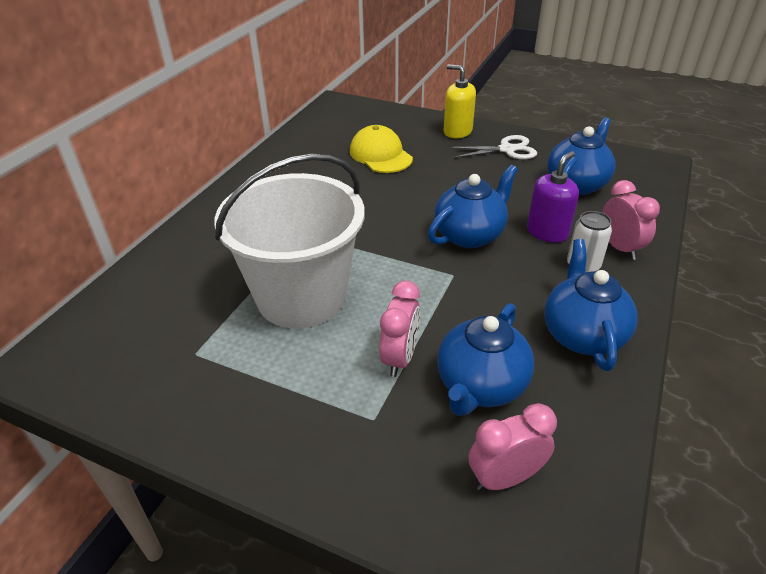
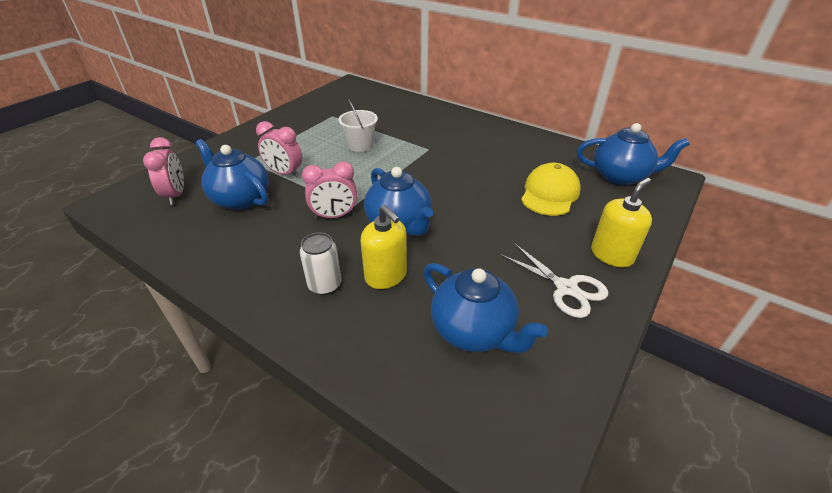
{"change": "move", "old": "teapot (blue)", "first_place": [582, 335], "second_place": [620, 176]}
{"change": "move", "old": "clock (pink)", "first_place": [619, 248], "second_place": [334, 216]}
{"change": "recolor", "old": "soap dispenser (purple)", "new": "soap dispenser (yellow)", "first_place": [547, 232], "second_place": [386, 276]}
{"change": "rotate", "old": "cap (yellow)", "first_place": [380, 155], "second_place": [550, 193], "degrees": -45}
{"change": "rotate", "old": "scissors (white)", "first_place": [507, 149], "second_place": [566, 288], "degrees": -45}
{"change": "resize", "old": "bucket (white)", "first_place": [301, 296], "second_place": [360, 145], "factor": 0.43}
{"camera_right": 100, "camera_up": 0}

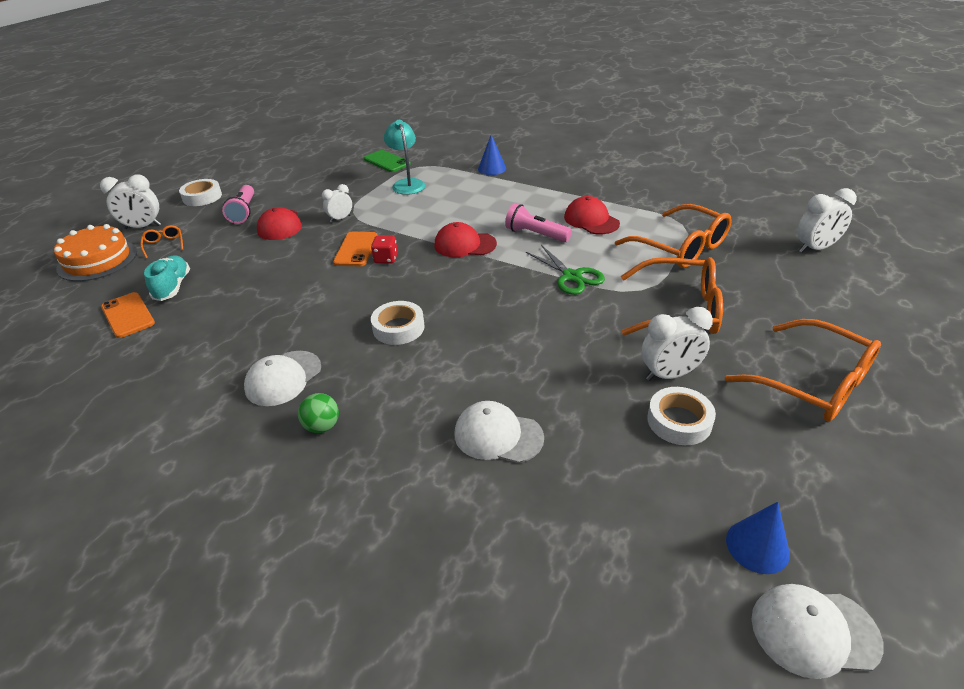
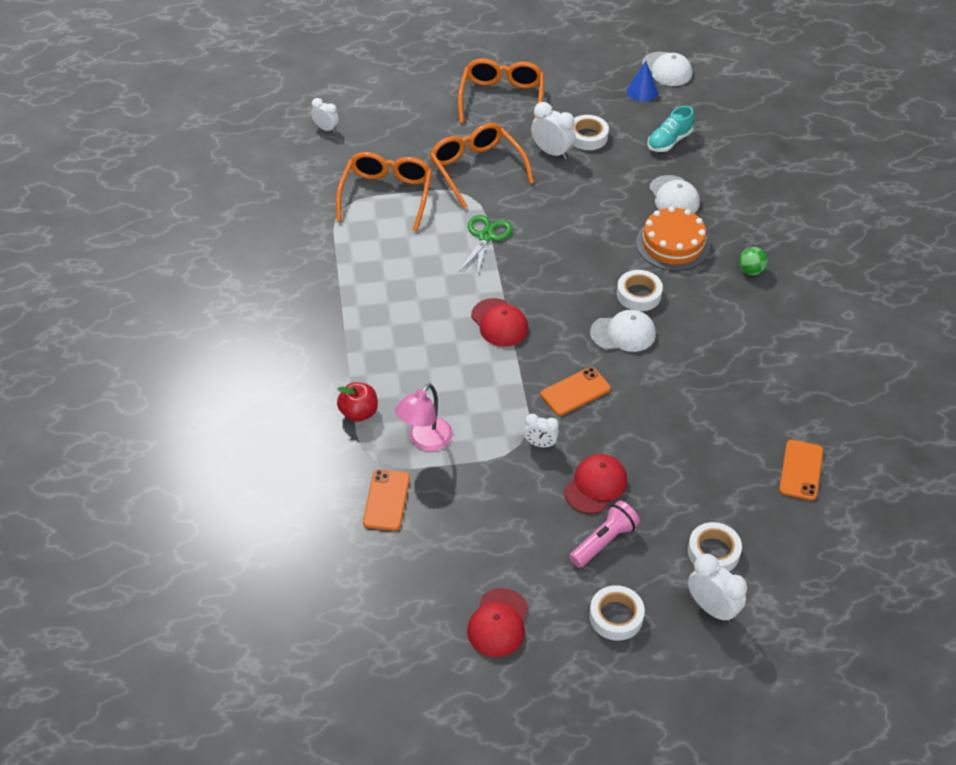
{"change": "delete", "old": "dice (red)", "first_place": [386, 259]}
{"change": "delete", "old": "cone (blue)", "first_place": [492, 168]}
{"change": "delete", "old": "flashlight (pink)", "first_place": [535, 234]}
{"change": "insert", "new": "apple (red)", "second_place": [359, 413]}
{"change": "move", "old": "cake (orange)", "first_place": [97, 260], "second_place": [672, 244]}
{"change": "move", "old": "shoe (turquoise)", "first_place": [173, 287], "second_place": [669, 141]}
{"change": "move", "old": "cap (white)", "first_place": [283, 378], "second_place": [623, 333]}
{"change": "move", "old": "cap (red)", "first_place": [591, 220], "second_place": [498, 623]}
{"change": "replace", "old": "glasses (orange)", "new": "tape (white)", "first_place": [164, 245], "second_place": [713, 552]}
{"change": "recolor", "old": "phone (green)", "new": "phone (orange)", "first_place": [387, 161], "second_place": [386, 500]}
{"change": "recolor", "old": "lamp (turquoise)", "new": "lamp (pink)", "first_place": [407, 184], "second_place": [425, 441]}
{"change": "resize", "old": "clock (white)", "first_place": [815, 248], "second_place": [326, 129], "factor": 0.63}
{"camera_right": -130, "camera_up": 10}

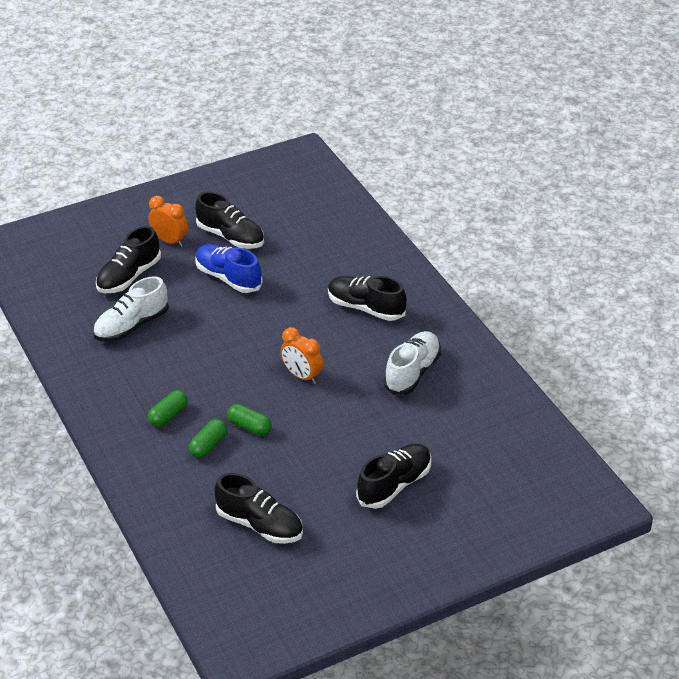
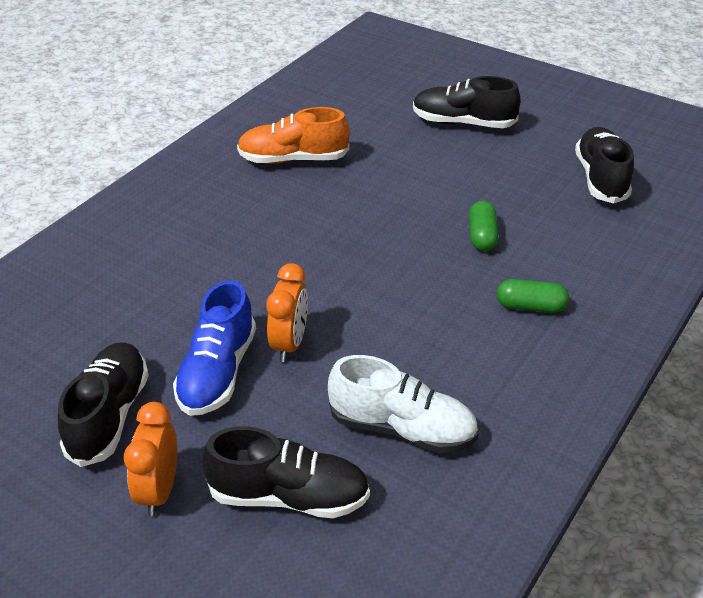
{"change": "delete", "old": "capsule (green)", "first_place": [208, 445]}
{"change": "delete", "old": "shoe (black)", "first_place": [366, 308]}
{"change": "move", "old": "clock (orange)", "first_place": [302, 376], "second_place": [289, 344]}
{"change": "recolor", "old": "shoe (white)", "new": "shoe (orange)", "first_place": [412, 372], "second_place": [293, 159]}
{"camera_right": -120, "camera_up": 0}

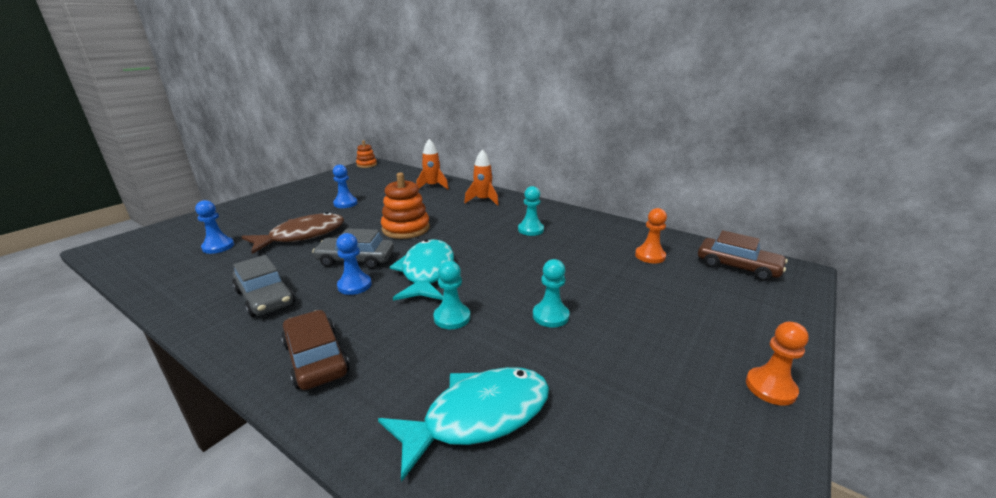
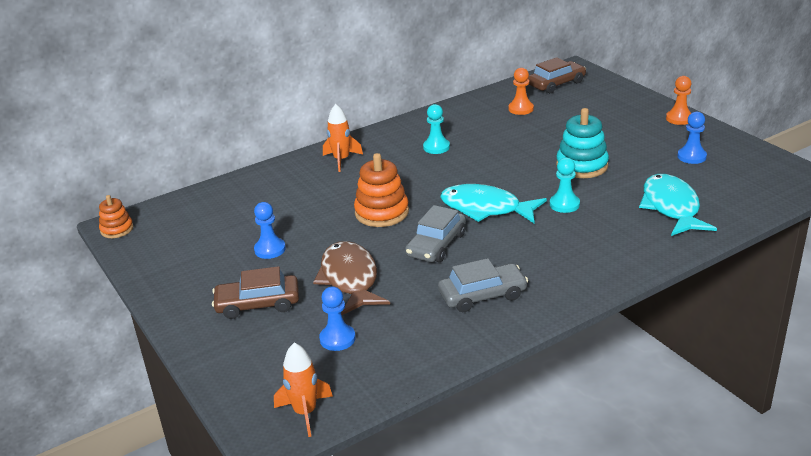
{"change": "move", "old": "car (brown)", "first_place": [316, 358], "second_place": [258, 304]}
{"change": "move", "old": "pawn (blue)", "first_place": [354, 285], "second_place": [691, 156]}
{"change": "move", "old": "rocket (orange)", "first_place": [432, 186], "second_place": [305, 412]}
{"change": "replace", "old": "pawn (turquoise)", "new": "stacking toy (turquoise)", "first_place": [550, 316], "second_place": [582, 166]}
{"camera_right": -65, "camera_up": 5}

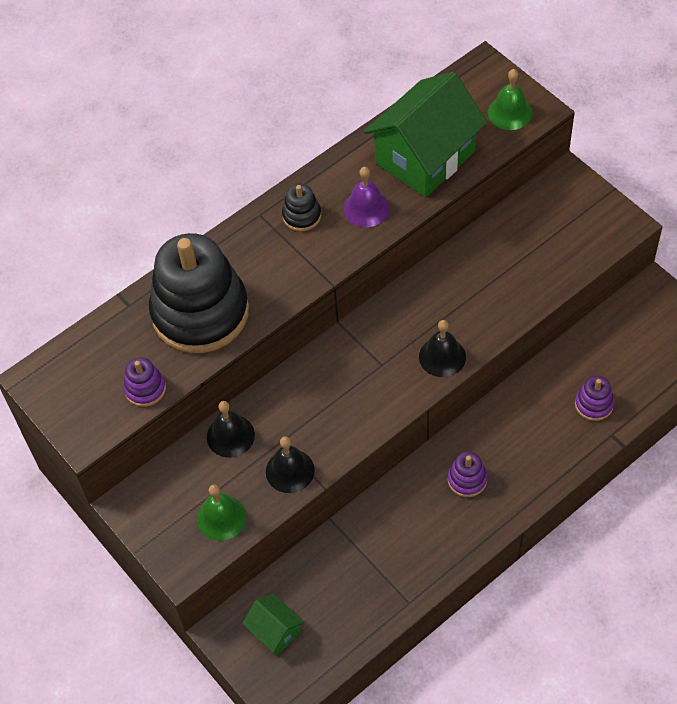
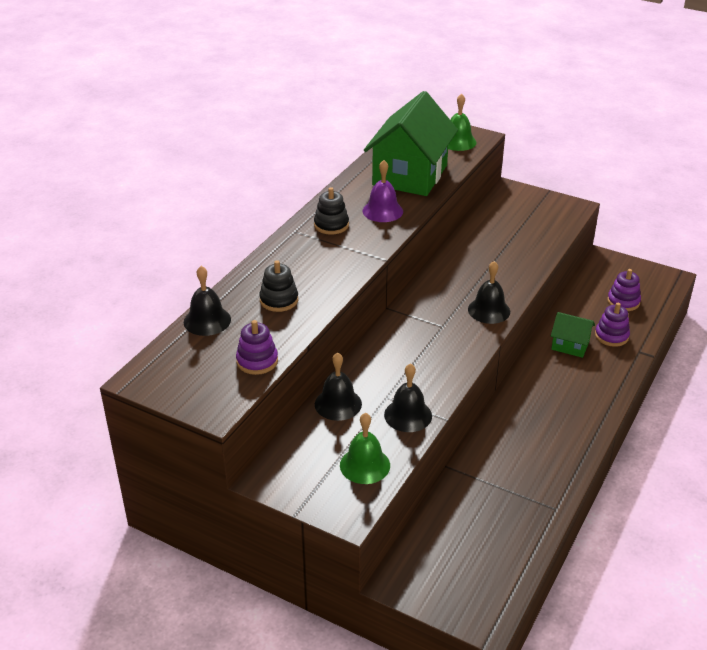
{"change": "insert", "new": "bell (black)", "second_place": [207, 320]}
{"change": "move", "old": "house (green)", "first_place": [275, 631], "second_place": [570, 345]}
{"change": "move", "old": "stacking toy (purple)", "first_place": [467, 479], "second_place": [623, 301]}
{"change": "resize", "old": "stacking toy (black)", "first_place": [200, 312], "second_place": [279, 300], "factor": 0.41}
{"camera_right": -25, "camera_up": -20}

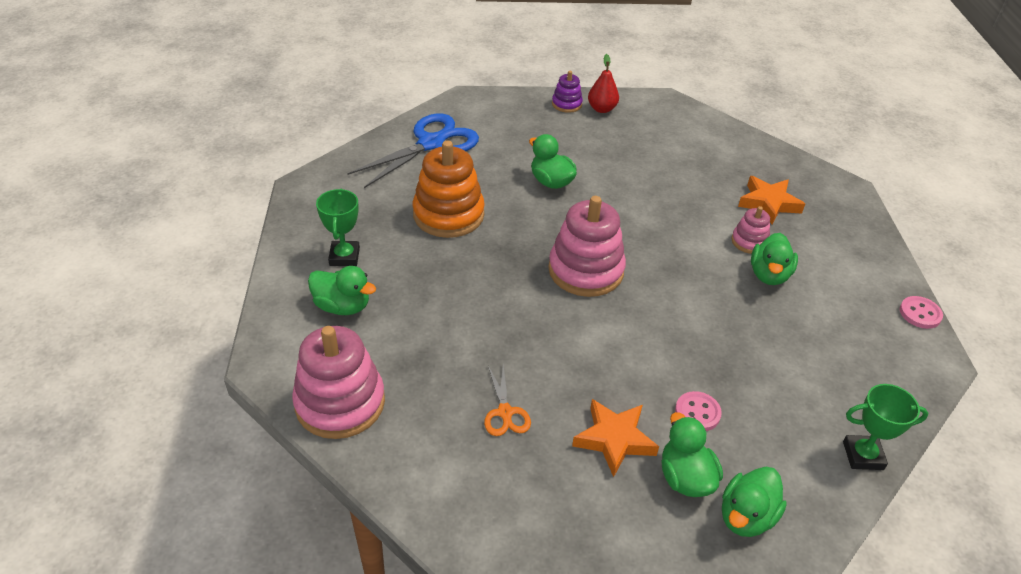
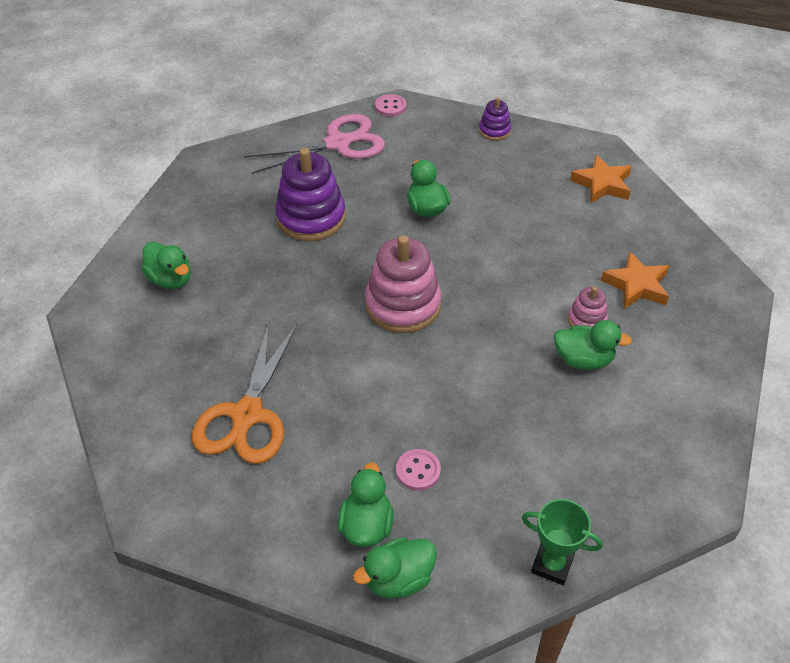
{"change": "delete", "old": "stacking toy (pink)", "first_place": [340, 403]}
{"change": "delete", "old": "trophy (green)", "first_place": [344, 257]}
{"change": "delete", "old": "pear (red)", "first_place": [601, 109]}
{"change": "move", "old": "star (orange)", "first_place": [614, 439], "second_place": [602, 184]}
{"change": "move", "old": "button (pink)", "first_place": [920, 313], "second_place": [390, 107]}
{"change": "recolor", "old": "scissors (blue)", "new": "scissors (pink)", "first_place": [431, 144], "second_place": [337, 144]}
{"change": "recolor", "old": "stacking toy (orange)", "new": "stacking toy (purple)", "first_place": [448, 215], "second_place": [311, 218]}
{"change": "rotate", "old": "duck (green)", "first_place": [769, 275], "second_place": [583, 359], "degrees": -120}
{"change": "resize", "old": "scissors (orange)", "first_place": [505, 412], "second_place": [247, 414], "factor": 2.09}
{"camera_right": 25, "camera_up": 5}

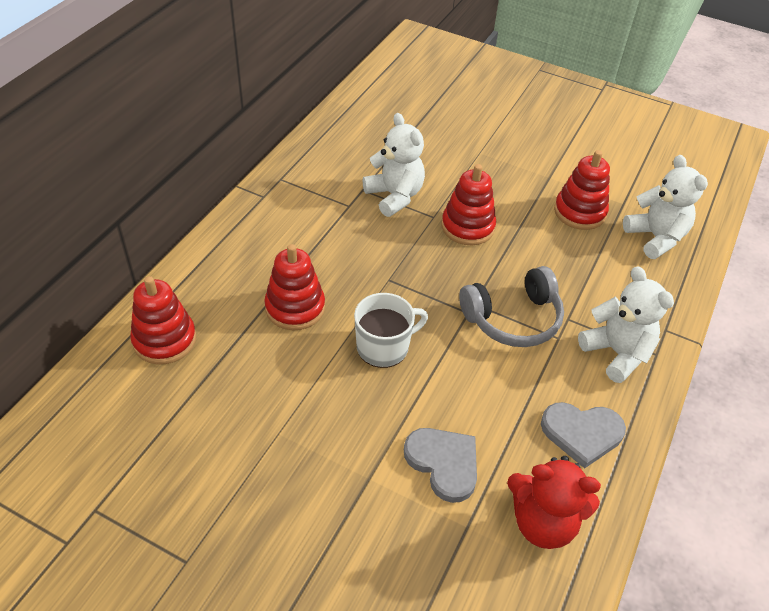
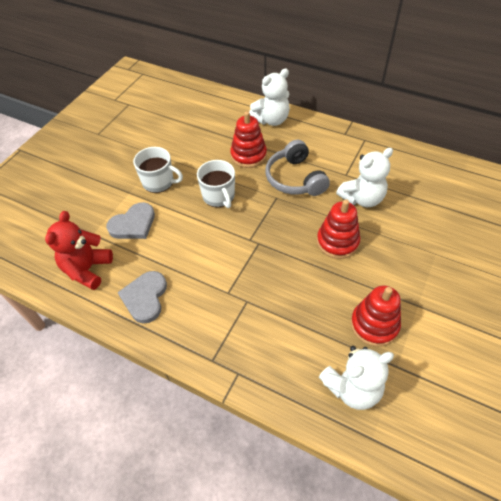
{"change": "delete", "old": "stacking toy (red)", "first_place": [164, 340]}
{"change": "insert", "new": "mug (white)", "second_place": [159, 182]}
{"change": "move", "old": "headphones (grey)", "first_place": [513, 319], "second_place": [295, 179]}
{"change": "move", "old": "teddy bear (white)", "first_place": [616, 353], "second_place": [271, 120]}
{"camera_right": 95, "camera_up": 5}

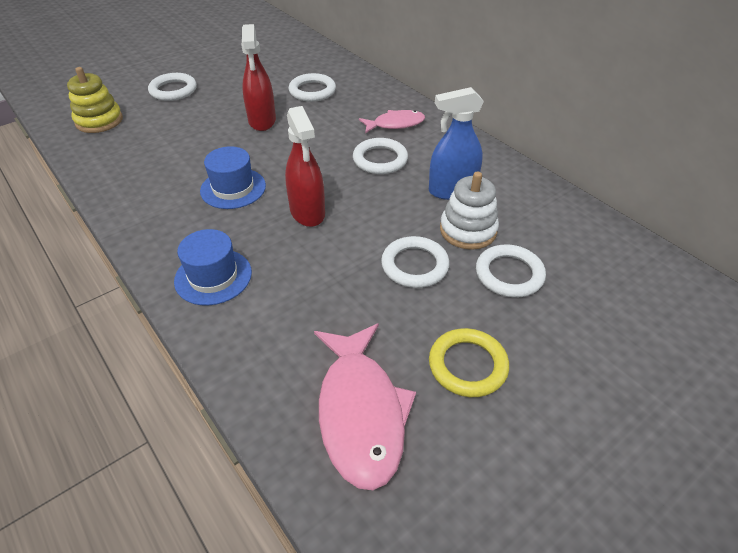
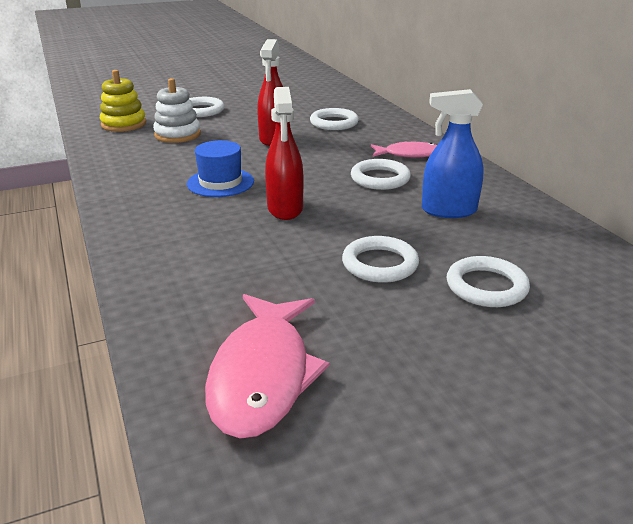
{"change": "delete", "old": "hat (blue)", "first_place": [213, 276]}
{"change": "delete", "old": "ring (yellow)", "first_place": [467, 365]}
{"change": "move", "old": "stacking toy (white)", "first_place": [468, 230], "second_place": [177, 135]}
{"camera_right": 15, "camera_up": -15}

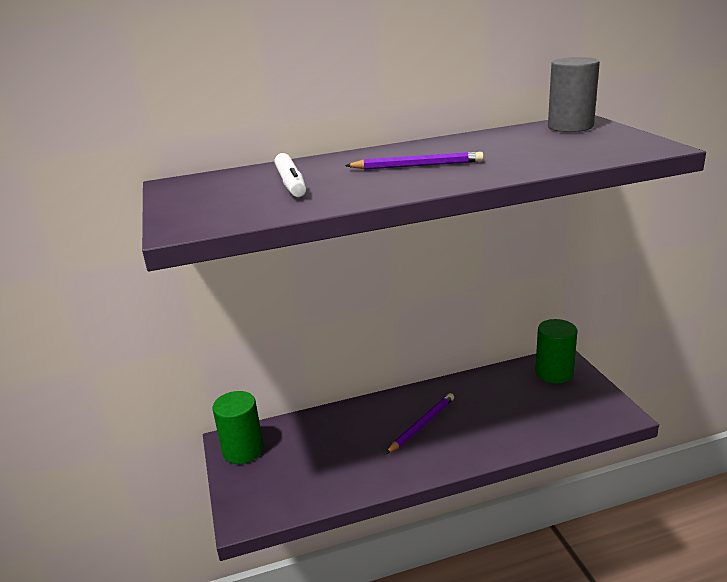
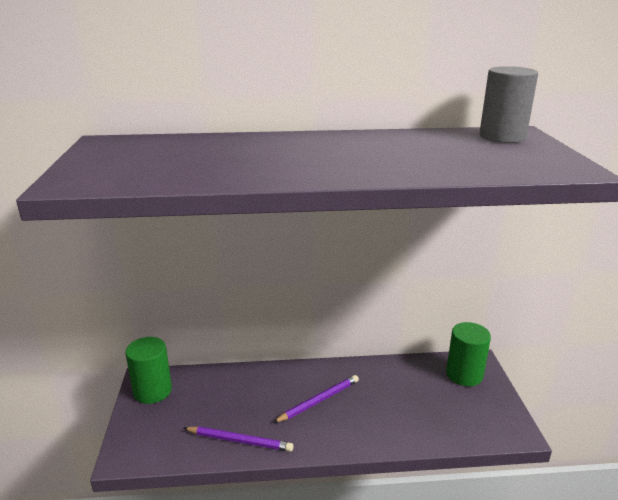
{"change": "delete", "old": "marker (white)", "first_place": [291, 184]}
{"change": "move", "old": "pencil (purple)", "first_place": [417, 165], "second_place": [239, 441]}
{"camera_right": 10, "camera_up": 0}

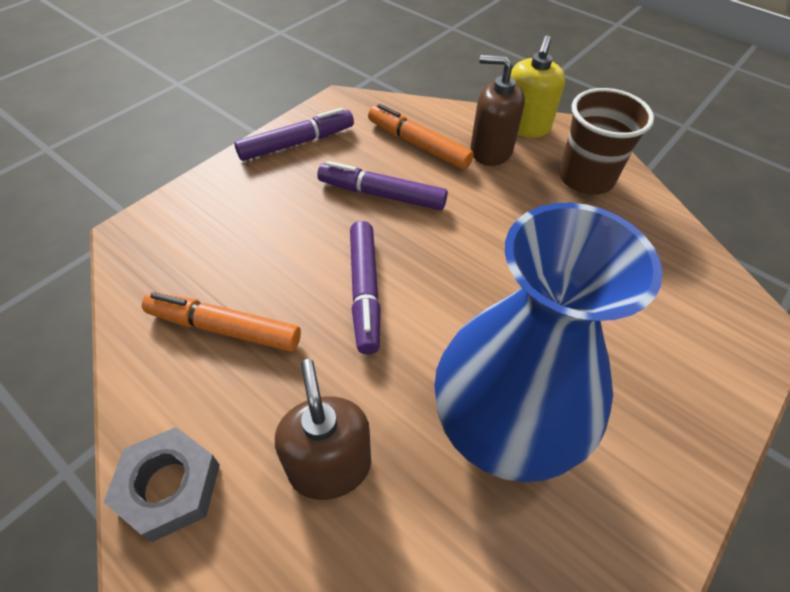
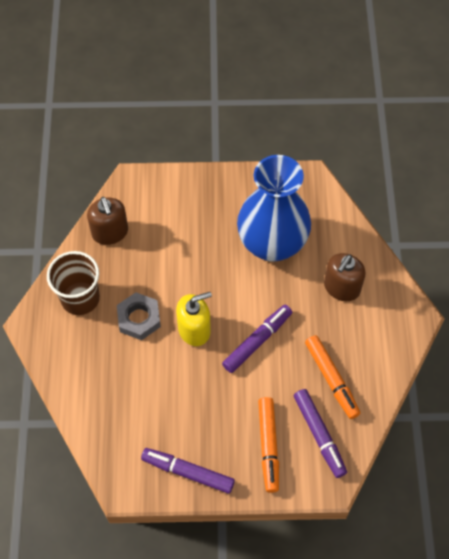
{"change": "move", "old": "nut (grey)", "first_place": [169, 486], "second_place": [139, 319]}
{"change": "move", "old": "marker (purple)", "first_place": [382, 194], "second_place": [319, 435]}
{"change": "move", "old": "marker (orange)", "first_place": [418, 145], "second_place": [268, 446]}
{"change": "move", "old": "soap dispenser (brown)", "first_place": [491, 150], "second_place": [110, 232]}
{"change": "move", "old": "soap dispenser (yellow)", "first_place": [525, 126], "second_place": [194, 329]}
{"camera_right": -130, "camera_up": 10}

